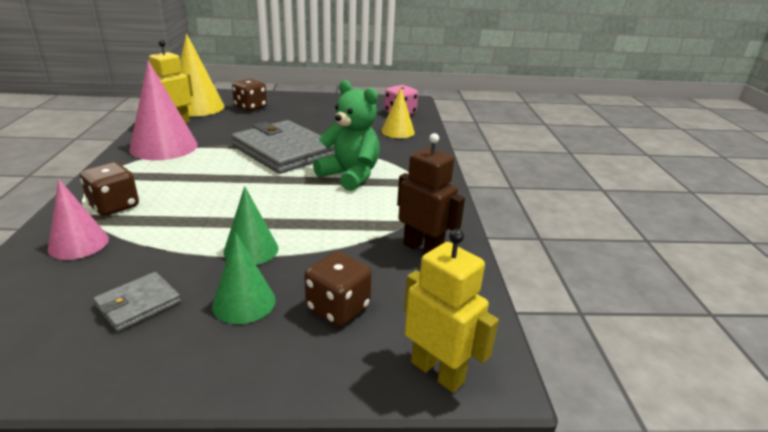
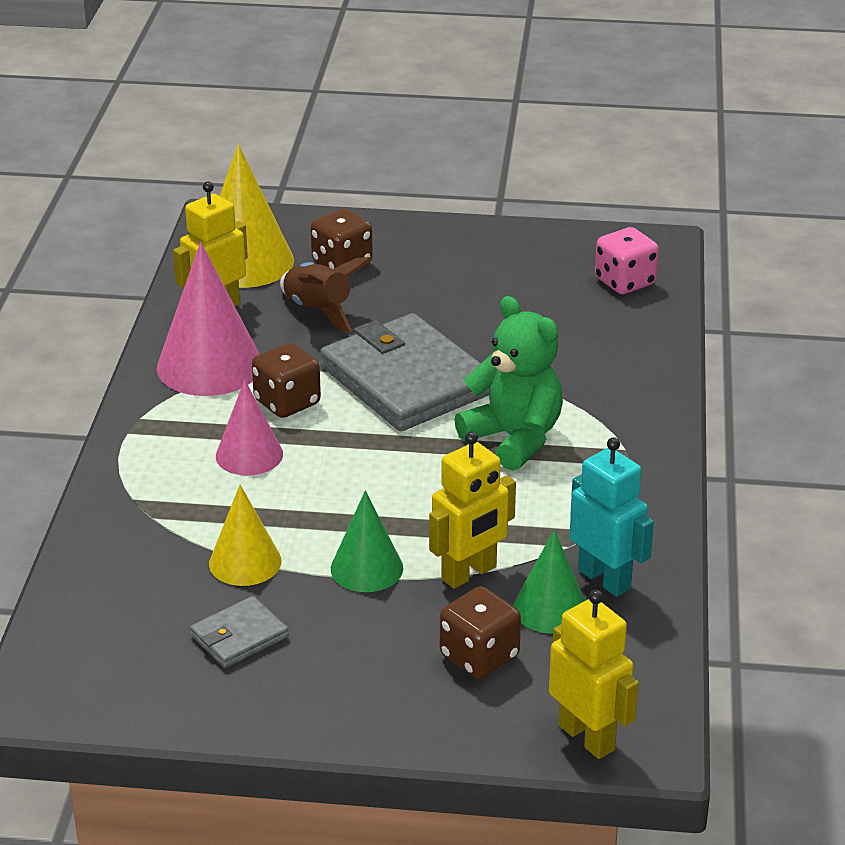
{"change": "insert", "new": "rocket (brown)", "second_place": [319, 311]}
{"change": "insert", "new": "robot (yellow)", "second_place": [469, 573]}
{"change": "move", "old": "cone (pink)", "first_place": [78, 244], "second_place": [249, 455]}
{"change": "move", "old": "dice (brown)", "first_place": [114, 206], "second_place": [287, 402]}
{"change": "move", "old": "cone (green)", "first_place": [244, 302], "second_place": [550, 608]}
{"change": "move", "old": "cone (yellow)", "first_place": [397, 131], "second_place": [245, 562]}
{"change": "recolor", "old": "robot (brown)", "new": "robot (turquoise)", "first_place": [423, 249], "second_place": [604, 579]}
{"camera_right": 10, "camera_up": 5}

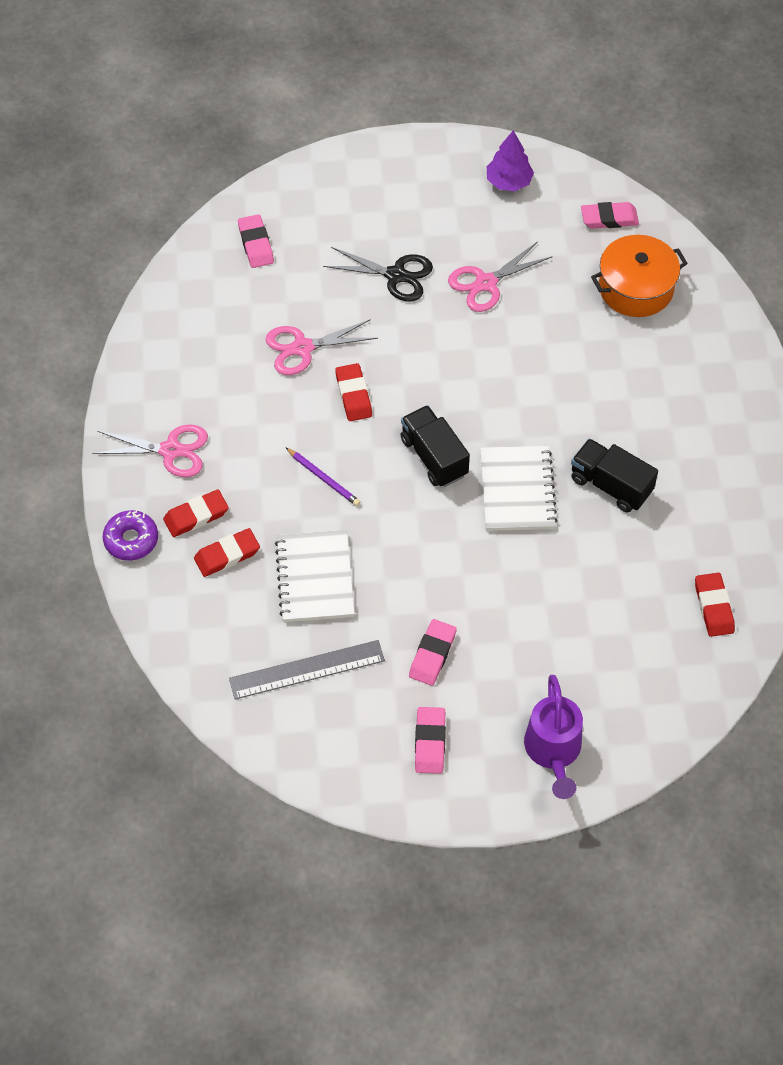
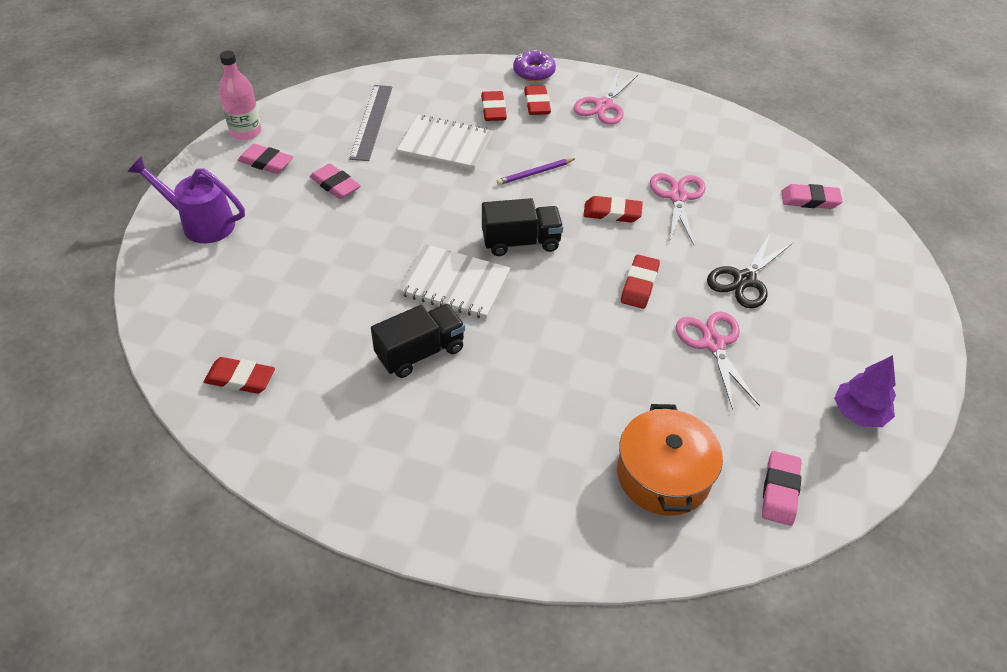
{"change": "insert", "new": "bottle (pink)", "second_place": [245, 132]}
{"change": "insert", "new": "eraser (red)", "second_place": [639, 285]}
{"camera_right": 110, "camera_up": -10}

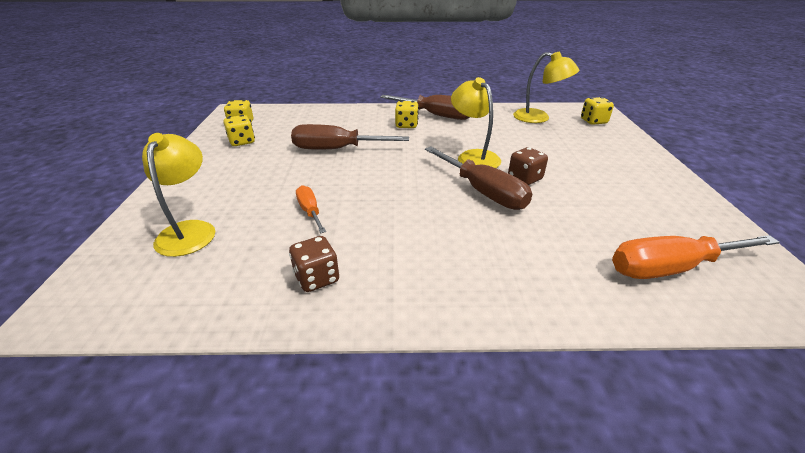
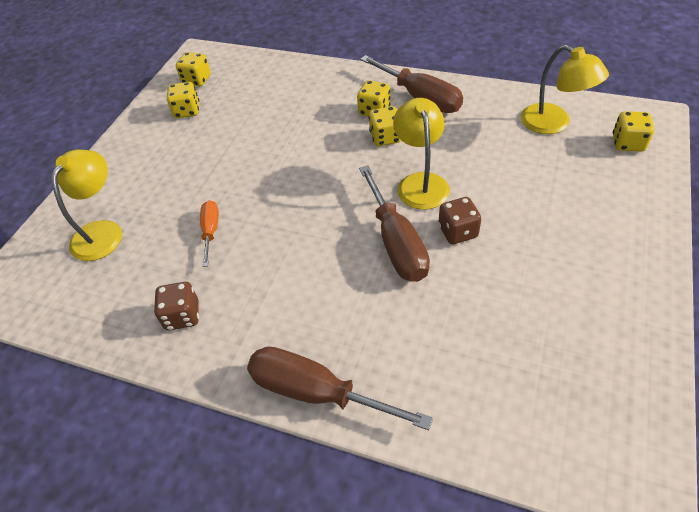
{"change": "delete", "old": "screwdriver (orange)", "first_place": [670, 268]}
{"change": "insert", "new": "dice (yellow)", "second_place": [385, 138]}
{"change": "move", "old": "screwdriver (brown)", "first_place": [336, 149], "second_place": [317, 392]}
{"camera_right": 25, "camera_up": 15}

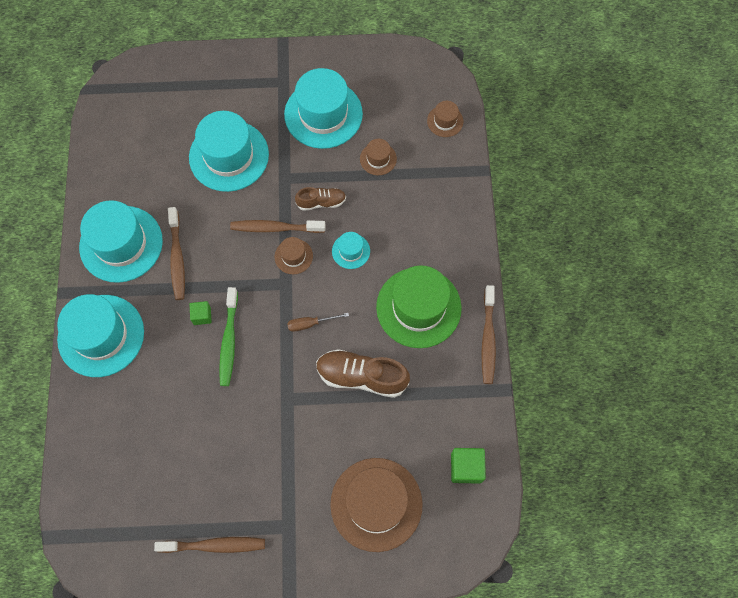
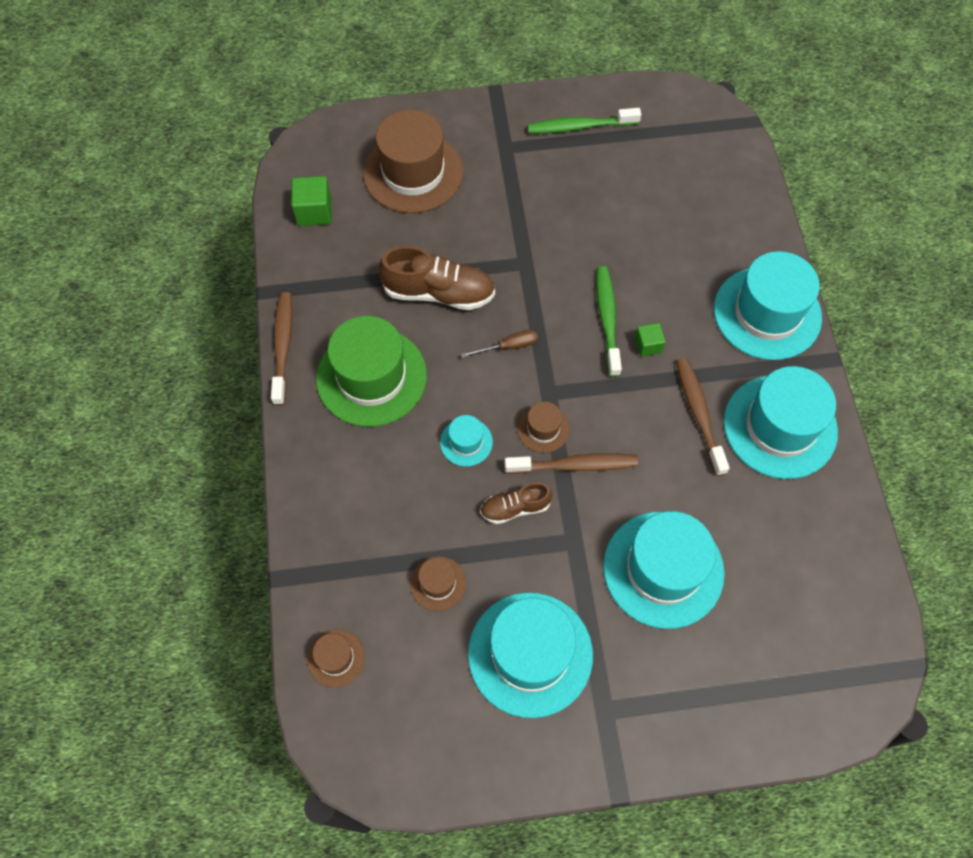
{"change": "recolor", "old": "toothbrush (brown)", "new": "toothbrush (green)", "first_place": [215, 545], "second_place": [579, 127]}
{"camera_right": 175, "camera_up": -5}

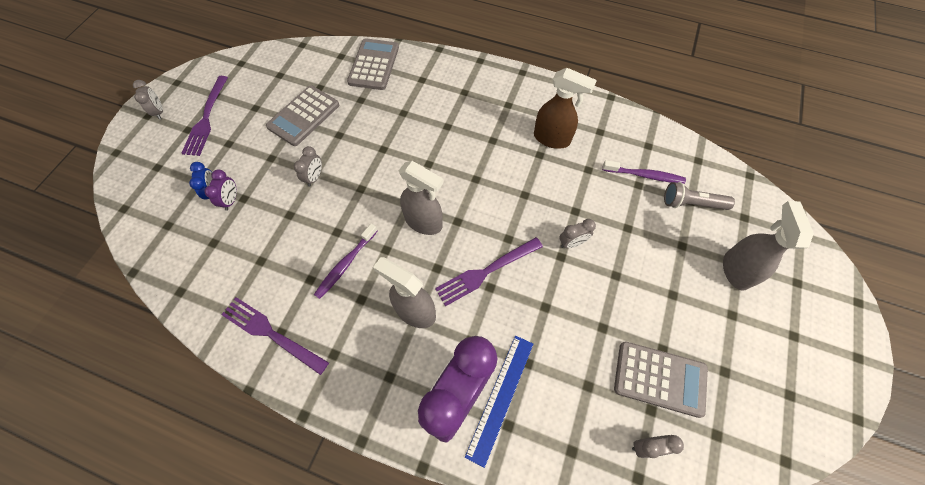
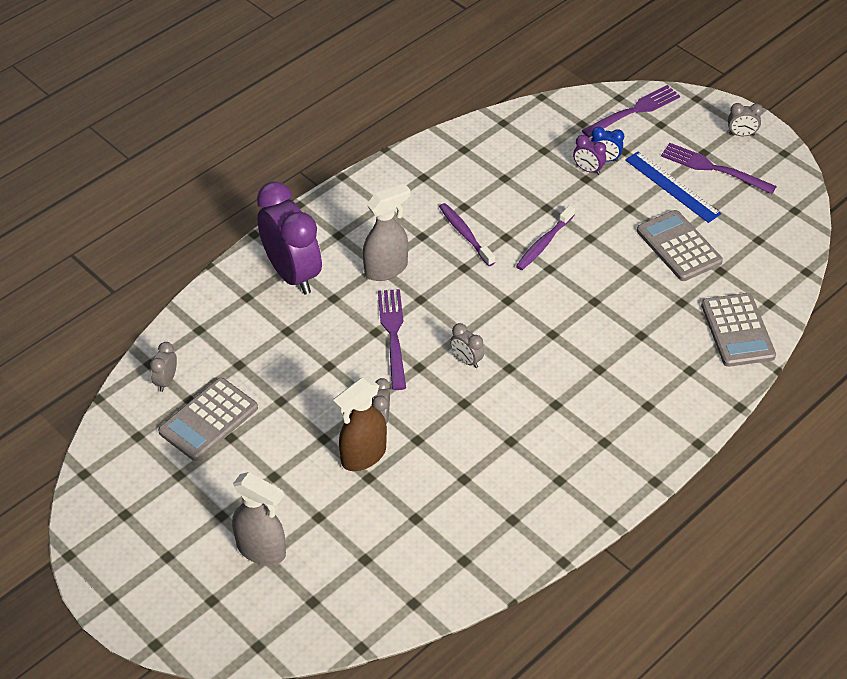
{"change": "delete", "old": "spray bottle (grey)", "first_place": [424, 222]}
{"change": "delete", "old": "flashlight (grey)", "first_place": [691, 203]}
{"change": "move", "old": "fork (purple)", "first_place": [271, 334], "second_place": [634, 111]}
{"change": "move", "old": "clock (grey)", "first_place": [314, 177], "second_place": [466, 360]}
{"change": "move", "old": "ruler (blue)", "first_place": [501, 397], "second_place": [672, 187]}
{"change": "move", "old": "spray bottle (brown)", "first_place": [552, 139], "second_place": [363, 456]}
{"change": "move", "old": "toothbrush (purple)", "first_place": [644, 175], "second_place": [544, 243]}
{"change": "rotate", "old": "calculator (grey)", "first_place": [374, 65], "second_place": [737, 330], "degrees": 45}
{"camera_right": 115, "camera_up": -15}

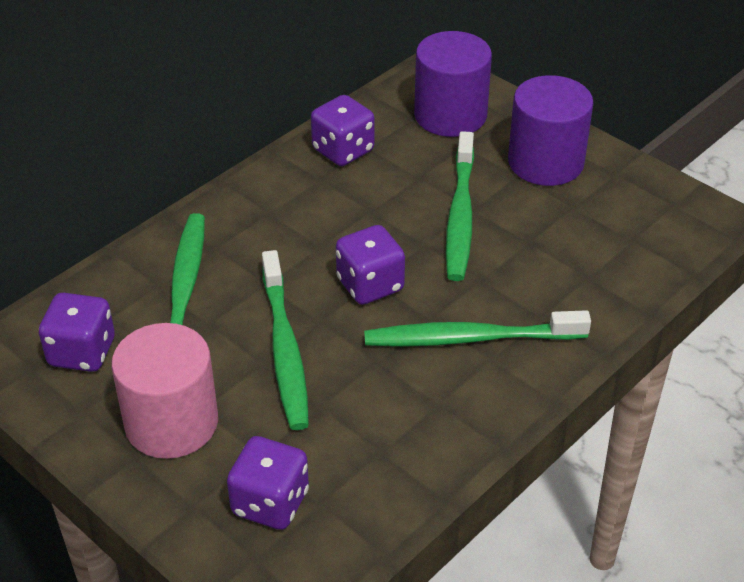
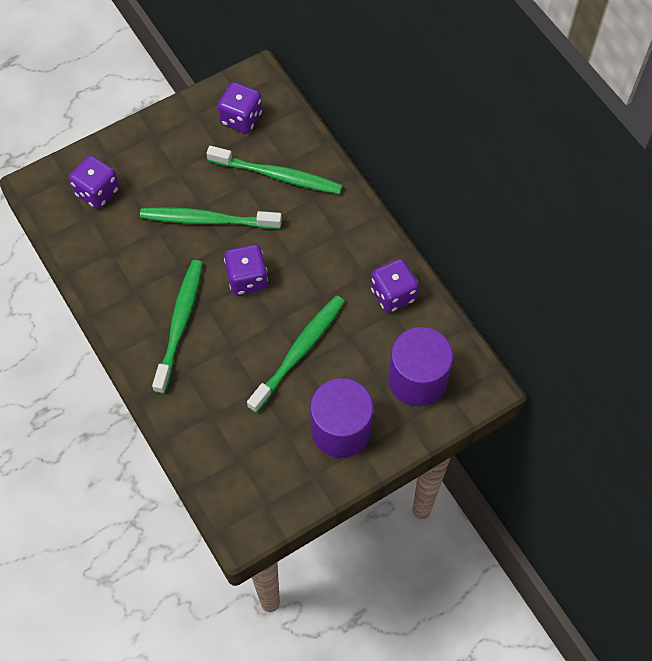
{"change": "delete", "old": "cylinder (pink)", "first_place": [171, 423]}
{"change": "rotate", "old": "toothbrush (green)", "first_place": [460, 215], "second_place": [299, 352], "degrees": 105}
{"camera_right": 105, "camera_up": 20}

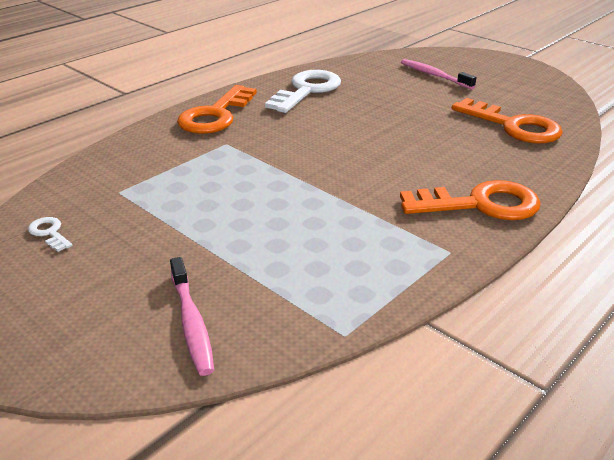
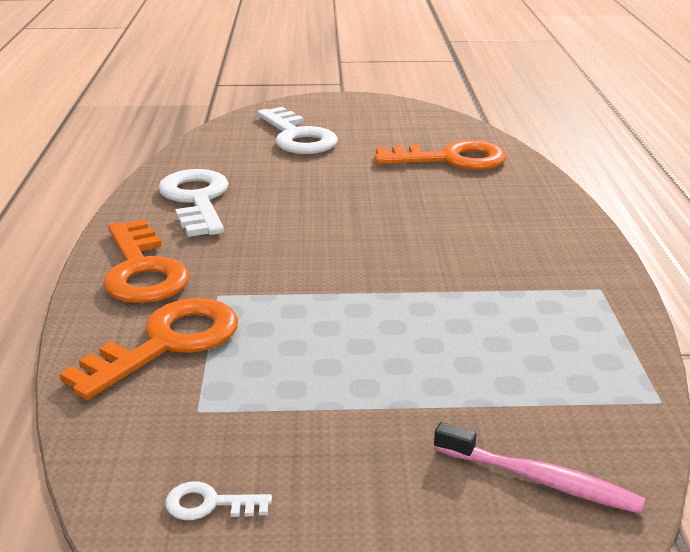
{"change": "move", "old": "key (orange)", "first_place": [480, 204], "second_place": [167, 343]}
{"change": "replace", "old": "toothbrush (pink)", "new": "key (white)", "first_place": [434, 75], "second_place": [297, 137]}
{"camera_right": -45, "camera_up": -5}

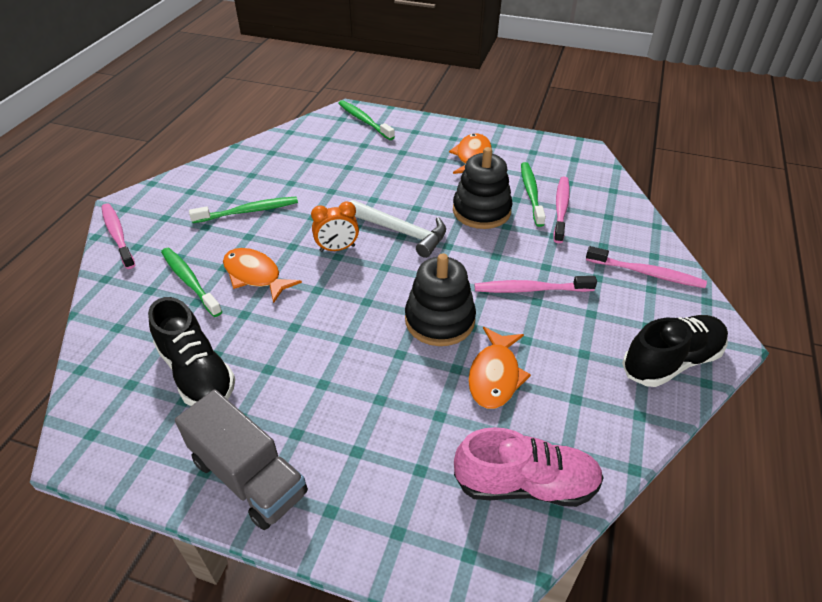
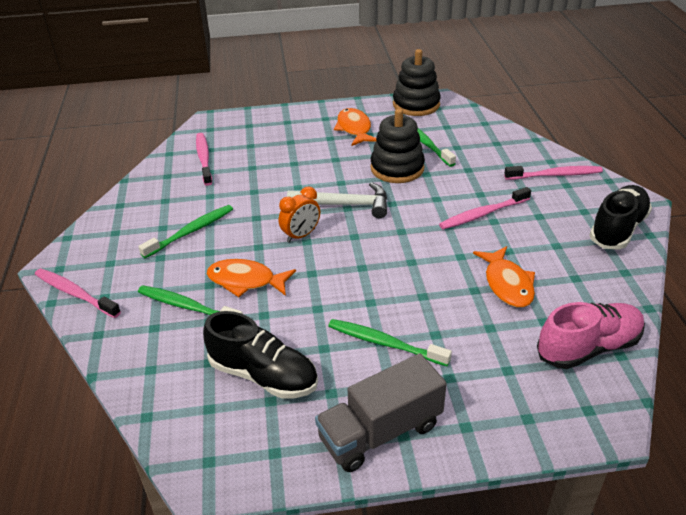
{"change": "move", "old": "toothbrush (green)", "first_place": [364, 121], "second_place": [385, 343]}
{"change": "move", "old": "stacking toy (black)", "first_place": [439, 320], "second_place": [416, 105]}
{"change": "move", "old": "toothbrush (pink)", "first_place": [561, 209], "second_place": [204, 159]}
{"change": "rotate", "old": "truck (grey)", "first_place": [249, 477], "second_place": [380, 432], "degrees": 135}
{"camera_right": -25, "camera_up": -5}

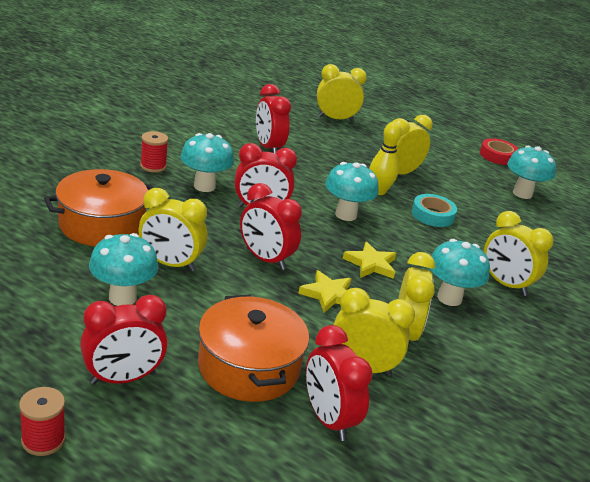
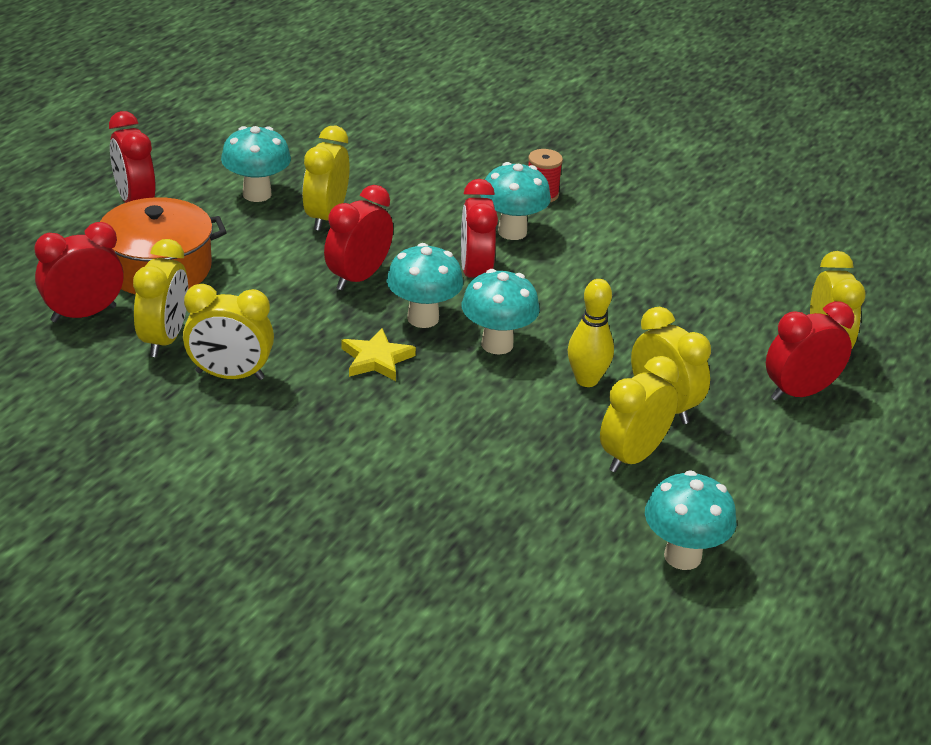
{"change": "delete", "old": "spool (red)", "first_place": [43, 440]}
{"change": "delete", "old": "pot (orange)", "first_place": [102, 224]}
{"change": "delete", "old": "star (yellow)", "first_place": [328, 294]}
{"change": "delete", "old": "tape (turquoise)", "first_place": [432, 215]}
{"change": "delete", "old": "tape (red)", "first_place": [497, 156]}
{"change": "move", "old": "clock (red)", "first_place": [268, 147], "second_place": [799, 392]}
{"change": "move", "old": "mushroom (turquoise)", "first_place": [449, 298], "second_place": [423, 318]}
{"change": "move", "old": "clock (yellow)", "first_place": [505, 284], "second_place": [632, 456]}
{"camera_right": 90, "camera_up": 5}

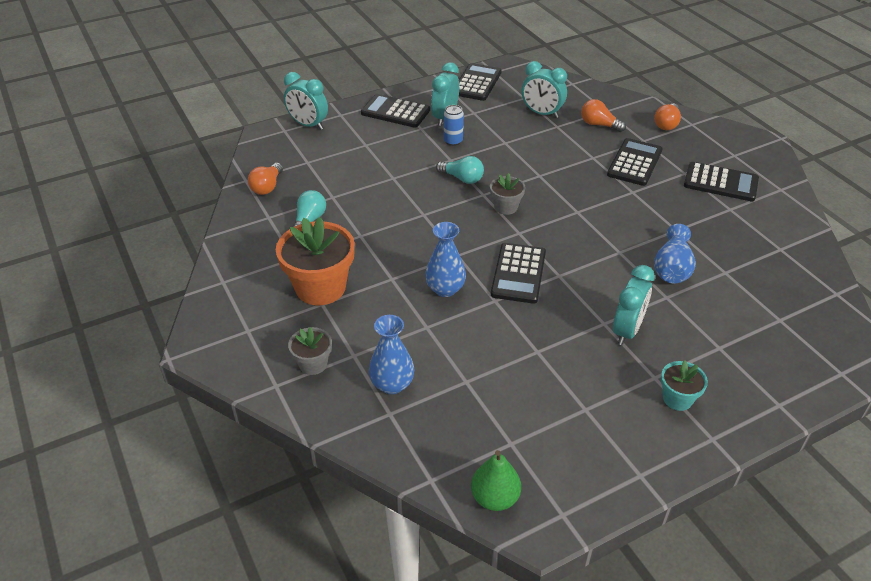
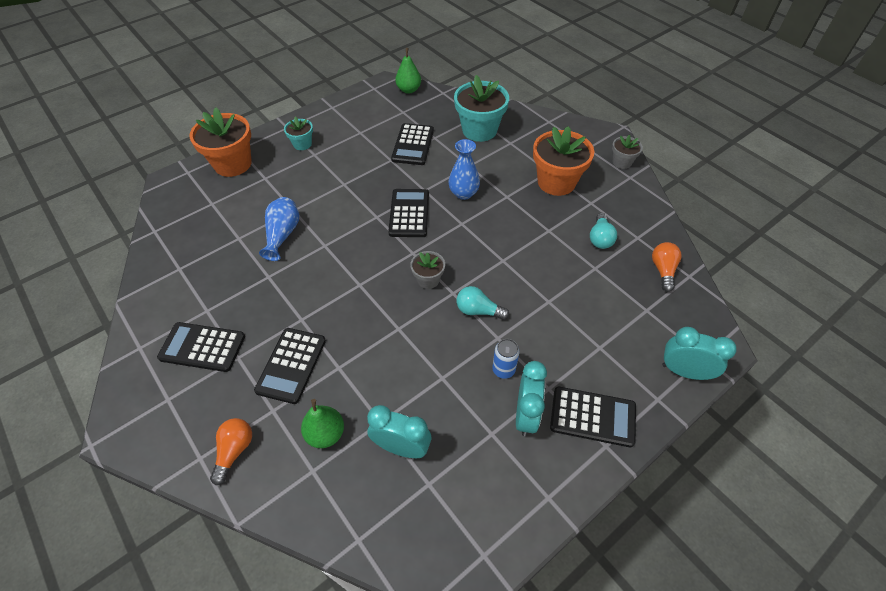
{"change": "delete", "old": "clock (turquoise)", "first_place": [627, 330]}
{"change": "insert", "new": "flower pot (orange)", "second_place": [233, 164]}
{"change": "move", "old": "flower pot (grey)", "first_place": [313, 364], "second_place": [622, 162]}
{"change": "move", "old": "calculator (black)", "first_place": [477, 83], "second_place": [413, 145]}
{"change": "replace", "old": "vase (blue)", "new": "flower pot (turquoise)", "first_place": [392, 384], "second_place": [479, 130]}
{"change": "replace", "old": "light bulb (orange)", "new": "pear (green)", "first_place": [599, 125], "second_place": [326, 434]}
{"camera_right": 170, "camera_up": 10}

